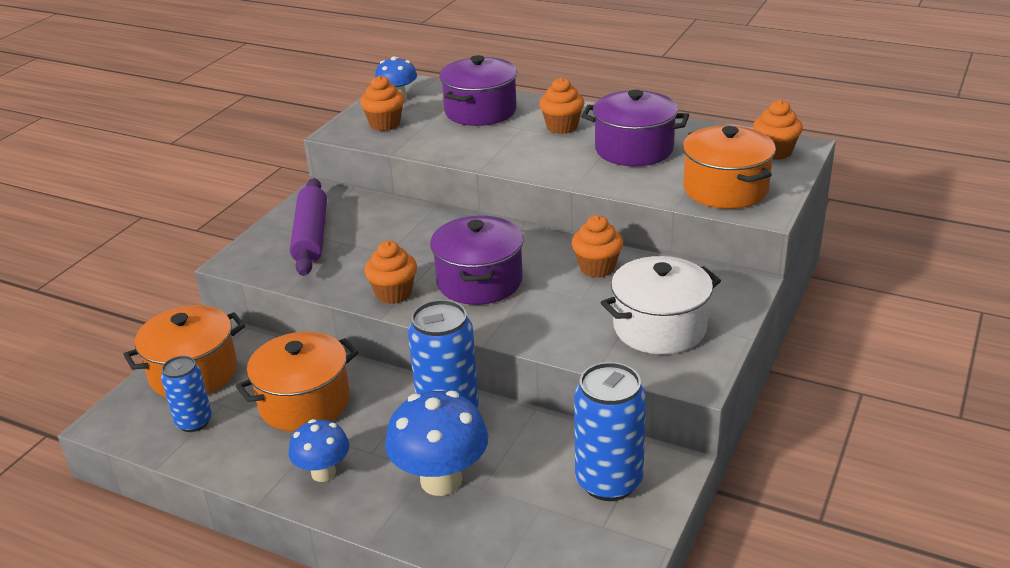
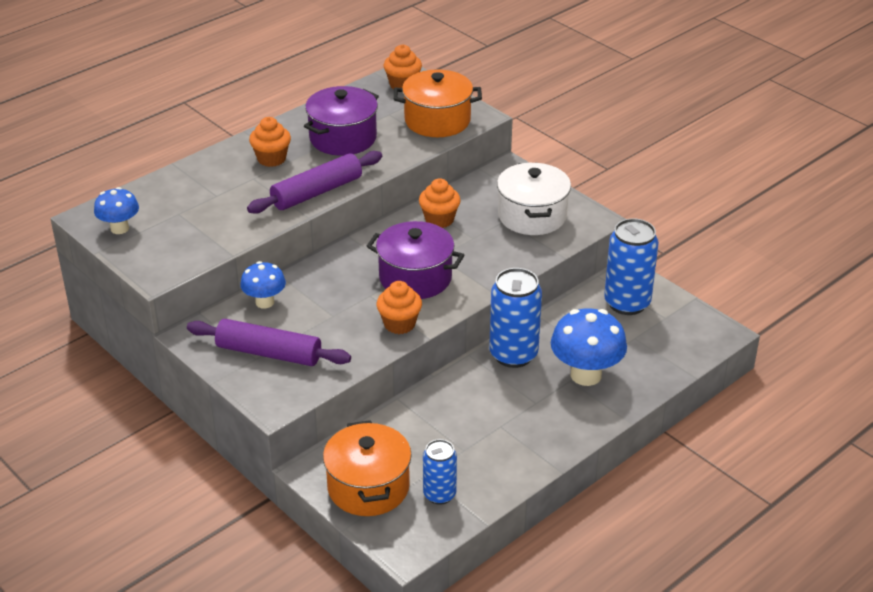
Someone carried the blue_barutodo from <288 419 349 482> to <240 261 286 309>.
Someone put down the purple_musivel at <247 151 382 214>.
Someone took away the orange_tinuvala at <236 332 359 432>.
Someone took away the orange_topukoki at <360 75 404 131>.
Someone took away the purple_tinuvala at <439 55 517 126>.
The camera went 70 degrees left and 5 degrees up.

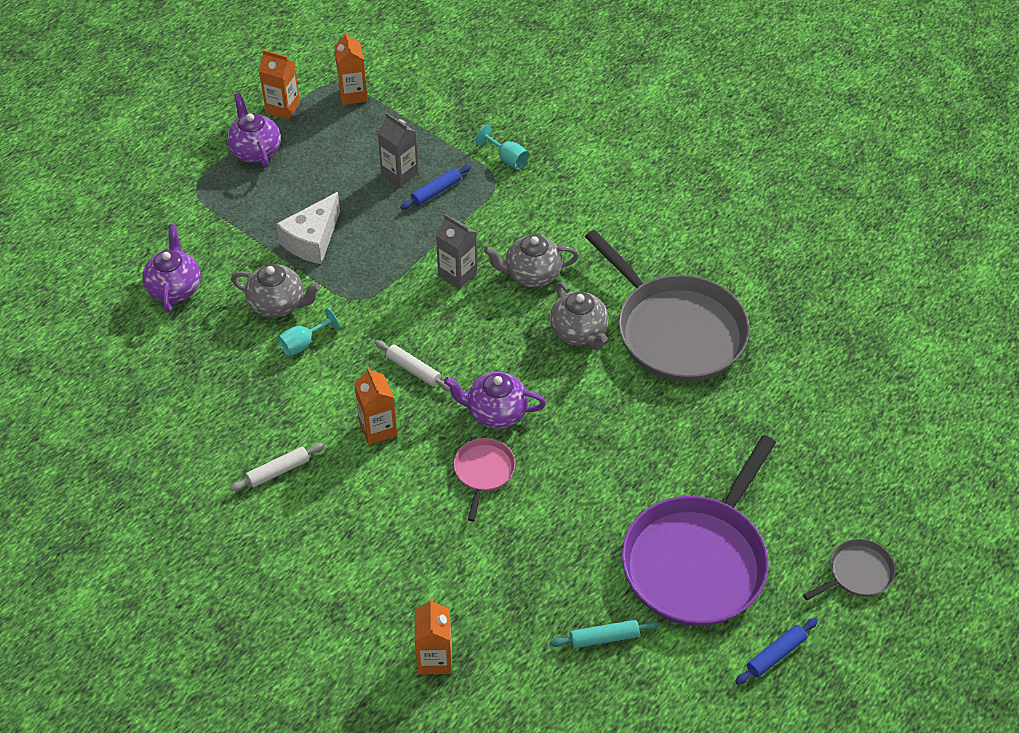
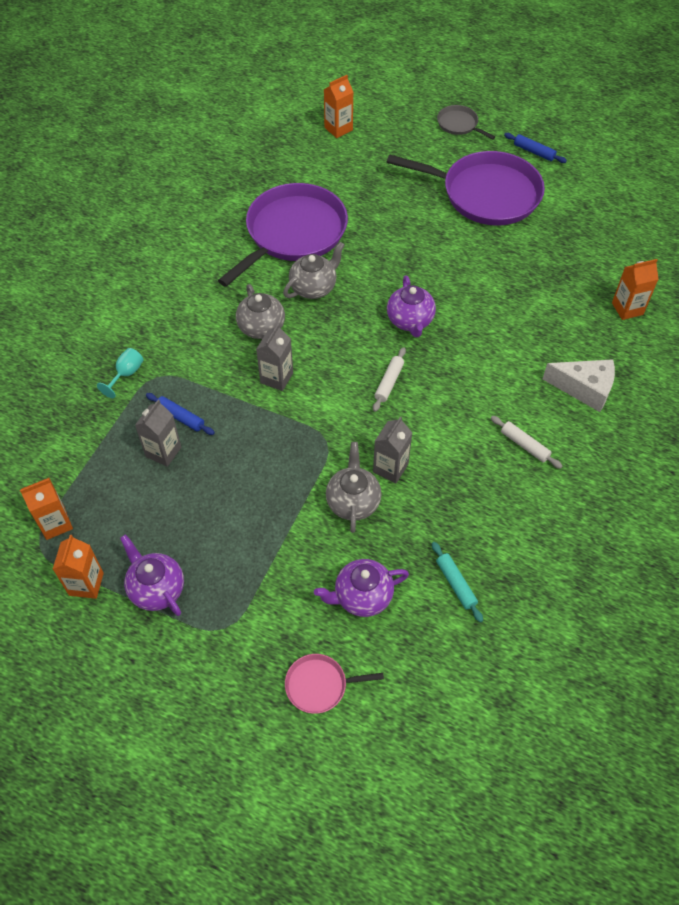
Someone rotated the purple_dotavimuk at <227 93 281 168> by 90 degrees clockwise.
Someone repainted the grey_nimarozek at <585 230 750 382>, which became the purple_nimarozek at <218 183 348 287>.
Someone carried the pink_nimarozek from <454 438 515 521> to <285 654 384 714>.
Someone carried the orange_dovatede from <354 366 397 445> to <324 75 353 138>.
Someone swapped the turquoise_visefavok at <278 308 340 357> for the grey_dovatede at <373 416 412 483>.
Someone carried the turquoise_musivel from <550 620 659 648> to <432 542 483 622>.
Someone carried the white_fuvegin from <276 192 340 264> to <543 359 615 412>.
The camera went 105 degrees left and 5 degrees up.

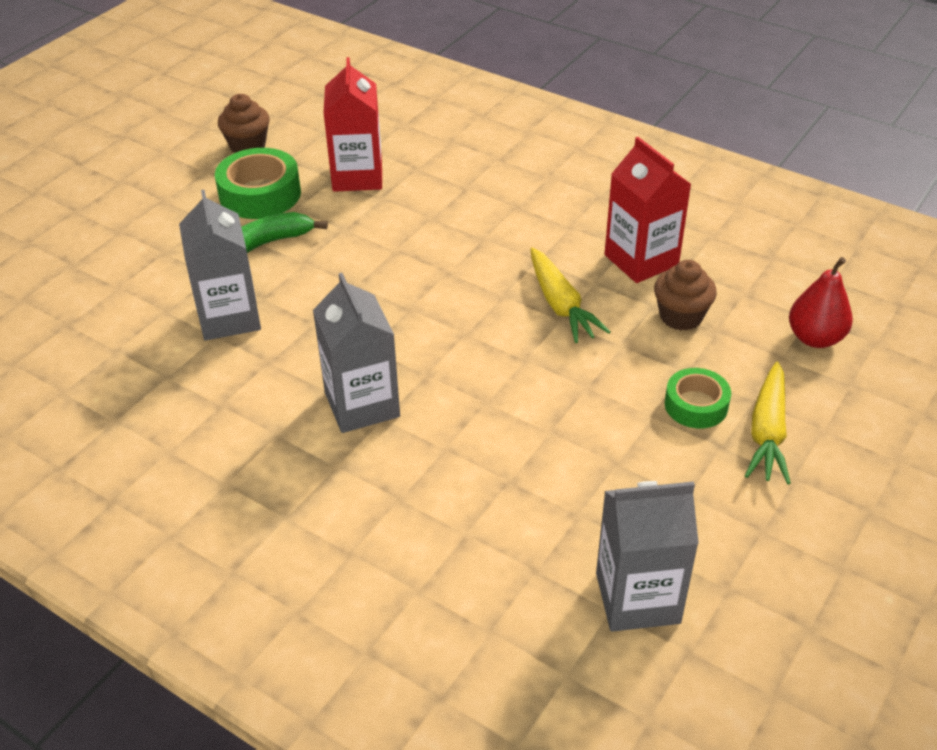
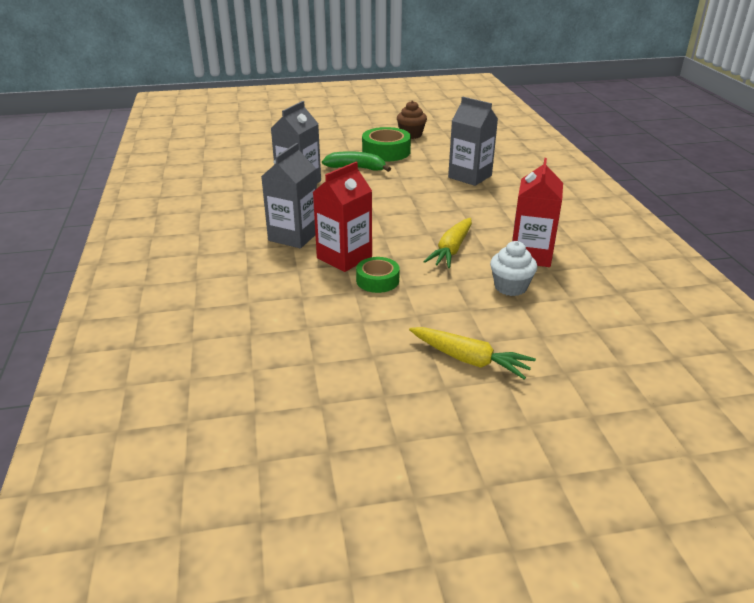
Someone carried the red_dovatede from <323 57 382 192> to <313 162 372 272>.
Someone carried the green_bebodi from <665 368 731 429> to <356 257 400 293>.
Someone rotated the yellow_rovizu at <745 362 791 484> by 120 degrees counterclockwise.
Someone carried the grey_dovatede from <596 481 699 632> to <448 97 498 186>.
Someone repainted the brown_topukoki at <654 260 717 331>, which became the white_topukoki at <490 241 537 296>.
Someone took away the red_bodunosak at <789 257 853 348>.
The camera went 45 degrees right and 10 degrees down.

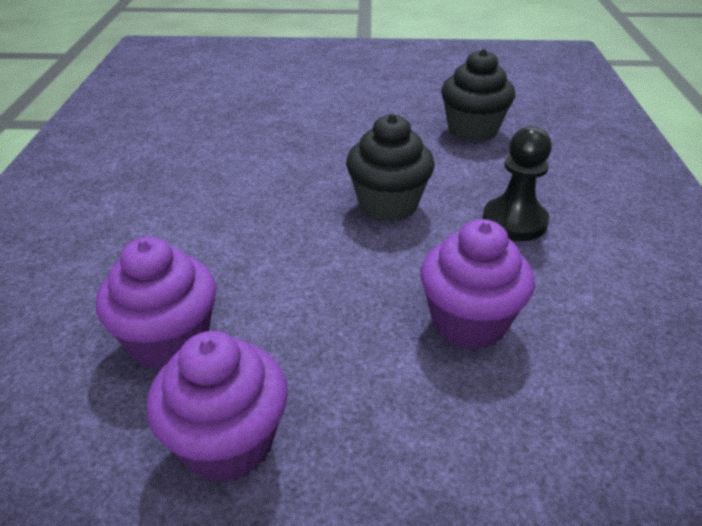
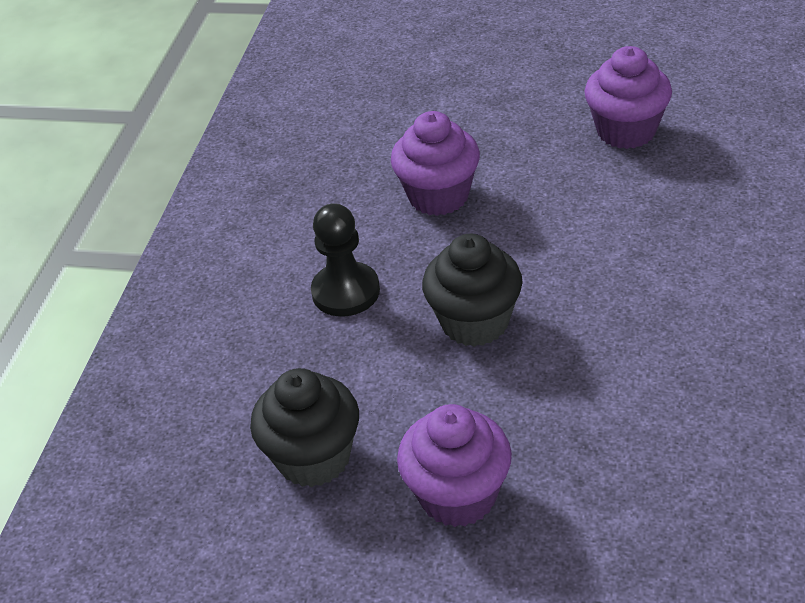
Someone carried the purple_topukoki from <96 237 217 370> to <397 404 512 527>.
The camera went 165 degrees left and 5 degrees up.

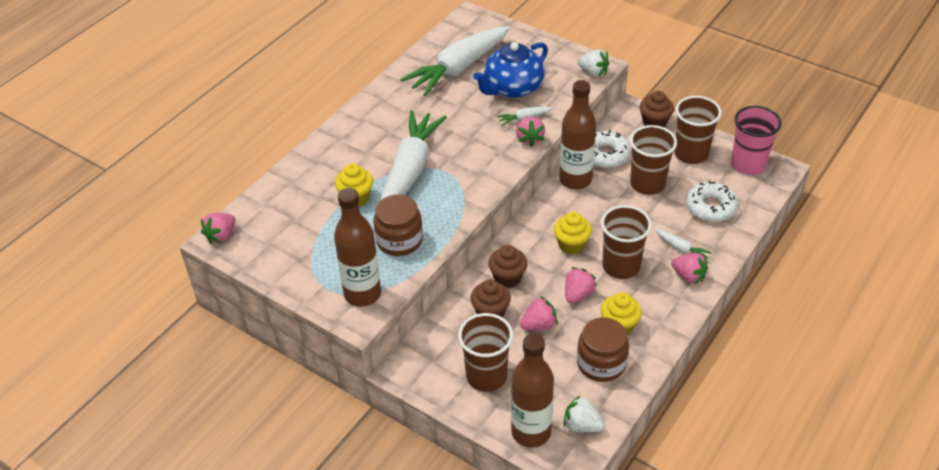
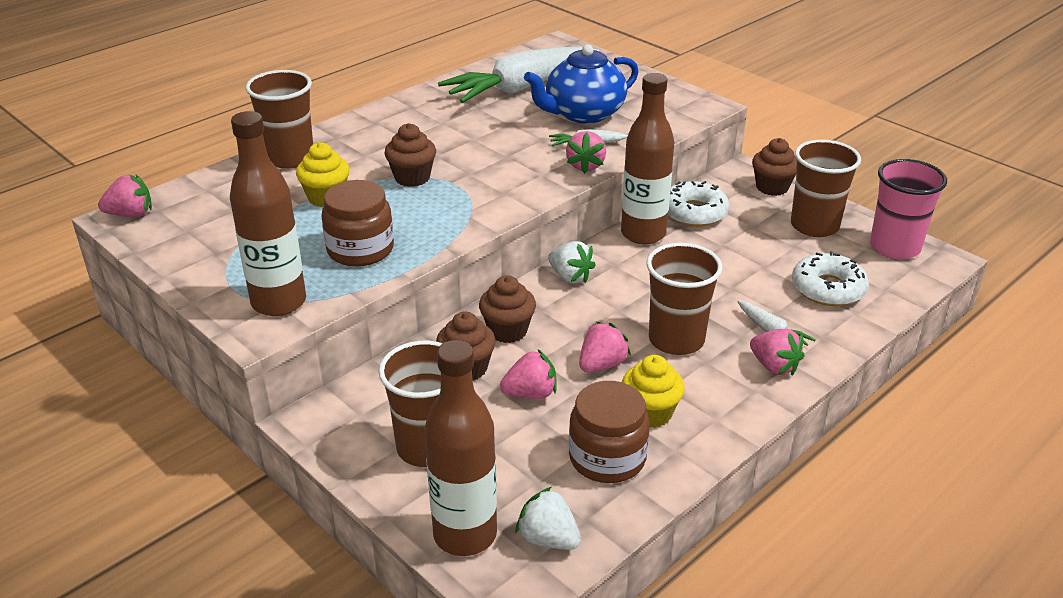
Someone rotated the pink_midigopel at <201 213 235 244> by 150 degrees counterclockwise.
Someone carried the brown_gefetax from <630 125 677 195> to <246 70 313 169>.
Someone swapped the white_rovizu at <380 110 447 201> for the brown_topukoki at <384 123 436 187>.
Someone carried the white_midigopel from <578 49 609 77> to <548 241 596 283>.
Someone took away the yellow_topukoki at <554 212 592 254>.
The camera went 10 degrees right and 10 degrees down.

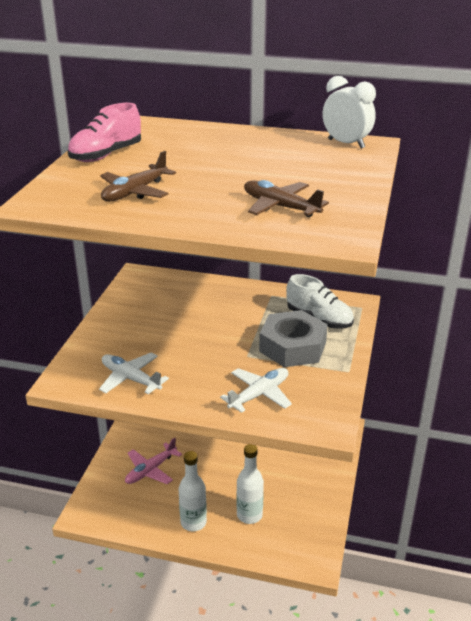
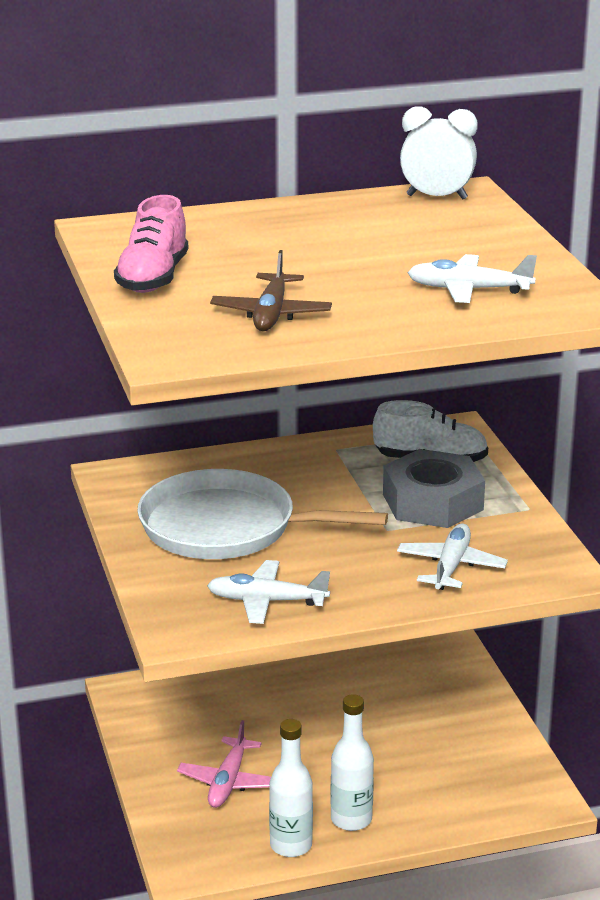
Someone put down the white_nimarozek at <137 469 388 559>.
Someone carried the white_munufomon from <237 444 264 524> to <269 719 313 857>.
Someone repainted the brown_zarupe at <244 180 329 217>, which became the white_zarupe at <408 254 537 303>.
The camera went 30 degrees left and 5 degrees down.

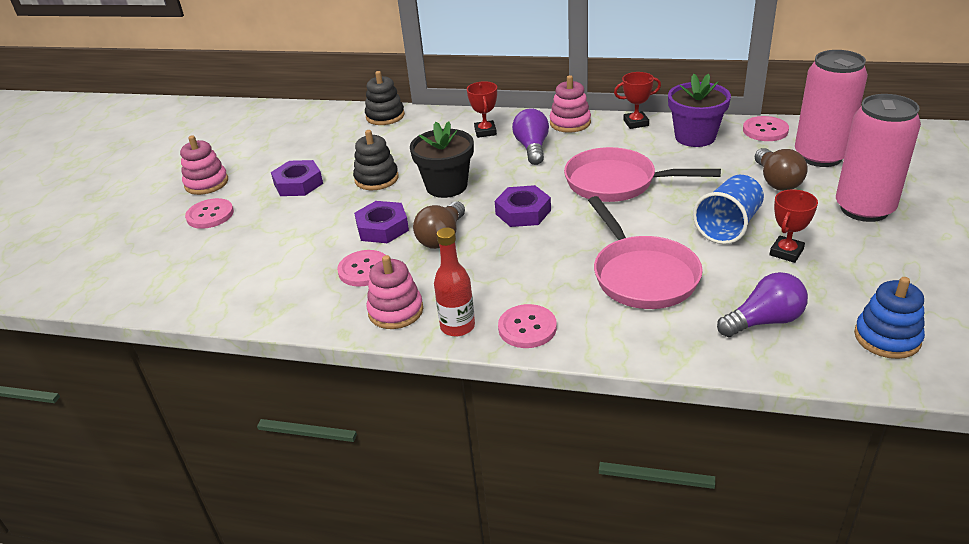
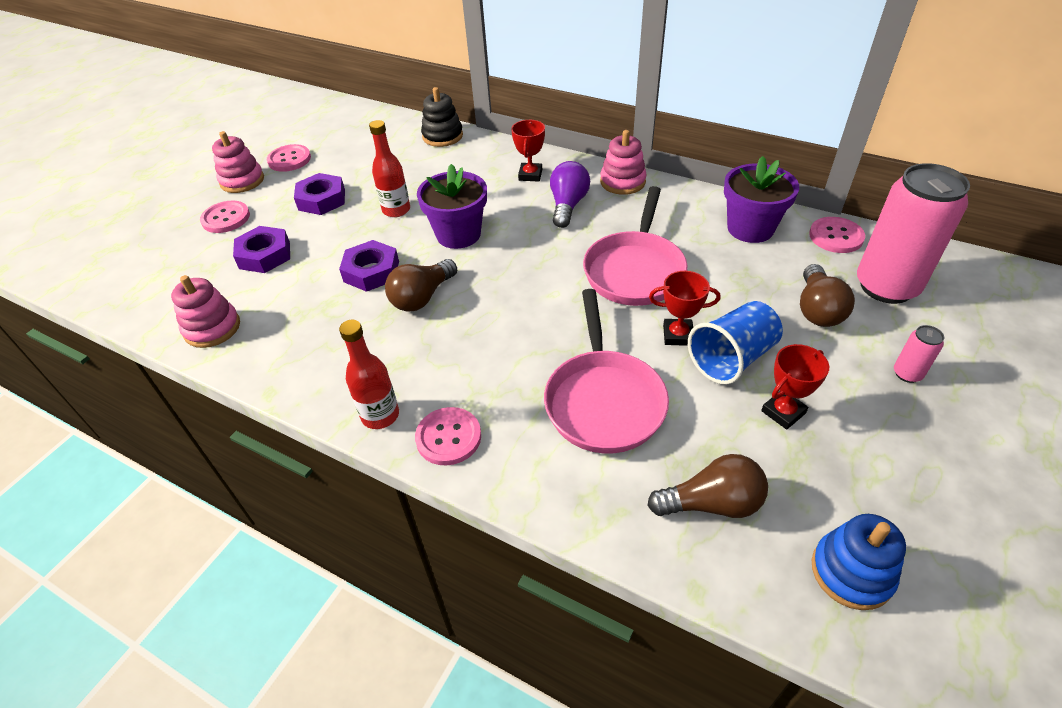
Someone carried the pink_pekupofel from <367 255 423 329> to <171 275 240 348>.
Someone carried the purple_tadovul from <495 185 551 227> to <233 226 290 273>.
Someone carried the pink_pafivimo from <337 250 385 287> to <267 144 311 172>.
Someone swapped the black_pekupofel at <353 130 399 190> for the red_munufomon at <369 120 410 217>.
Someone repainted the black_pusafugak at <410 121 474 198>, which became the purple_pusafugak at <417 164 487 249>.
Someone rotated the pink_nimarozek at <564 147 721 202> by 105 degrees counterclockwise.
Someone repainted the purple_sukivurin at <717 272 808 337>, which became the brown_sukivurin at <648 454 768 518>.
Someone carried the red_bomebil from <614 72 661 129> to <649 271 720 346>.
Someone scaled the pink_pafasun at <836 94 921 222> by 0.41.
The camera went 15 degrees right and 10 degrees up.

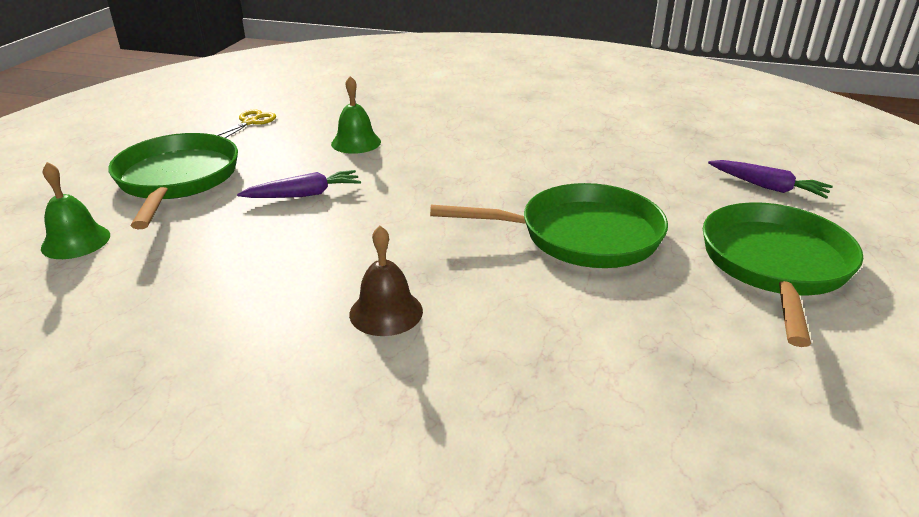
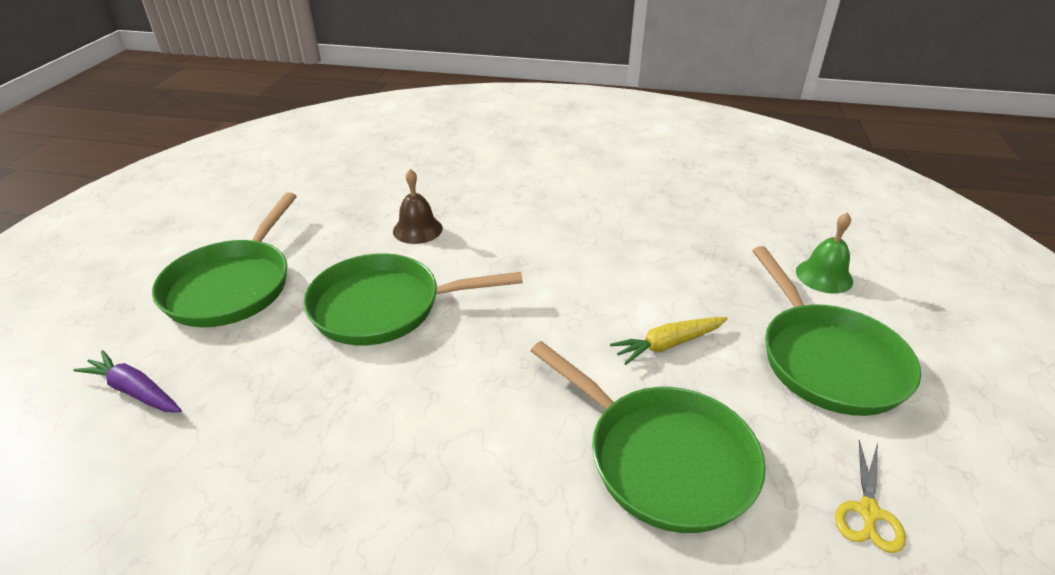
Someone carried the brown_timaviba from <349 226 423 336> to <393 169 443 244>.
Someone swapped the green_timaviba at <331 76 381 154> for the green_nimarozek at <531 341 766 533>.
Someone repainted the purple_rovizu at <237 170 361 198>, which became the yellow_rovizu at <610 317 728 365>.
The camera went 175 degrees right and 5 degrees up.

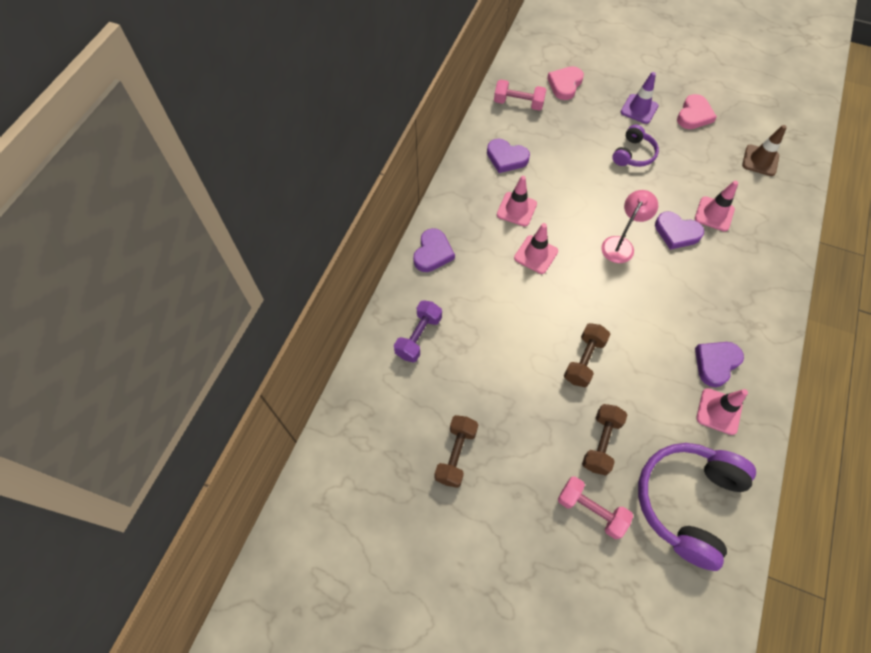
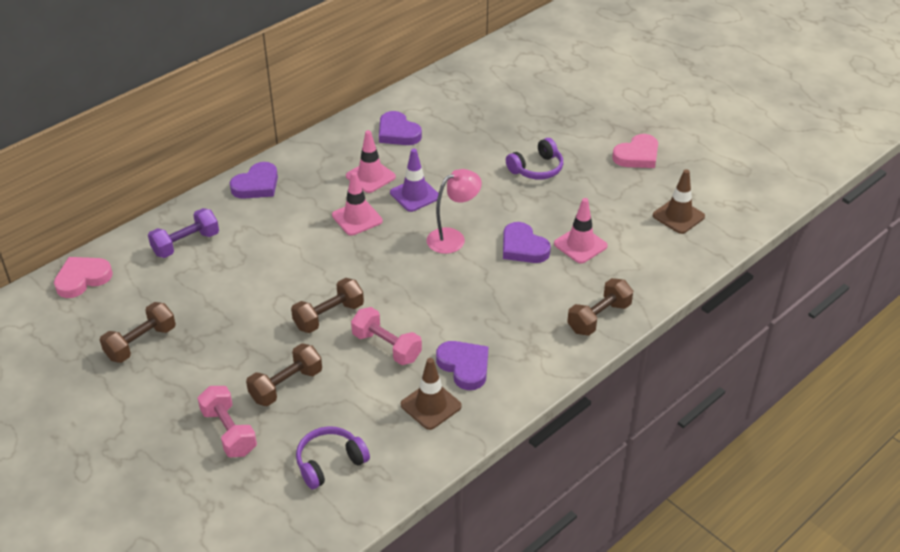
Someone carried the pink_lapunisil from <547 66 584 100> to <54 257 113 298>.
Someone scaled the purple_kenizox at <638 443 756 571> by 0.53.
Someone carried the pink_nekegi from <494 79 546 111> to <351 307 422 365>.
Someone carried the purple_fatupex from <621 72 659 124> to <390 148 439 212>.
Someone repainted the pink_fatupex at <696 388 748 435>, which became the brown_fatupex at <401 358 462 430>.
Someone rotated the purple_lapunisil at <695 342 744 387> by 75 degrees clockwise.
Someone put down the brown_nekegi at <567 278 633 336>.
The camera went 25 degrees right and 20 degrees down.

